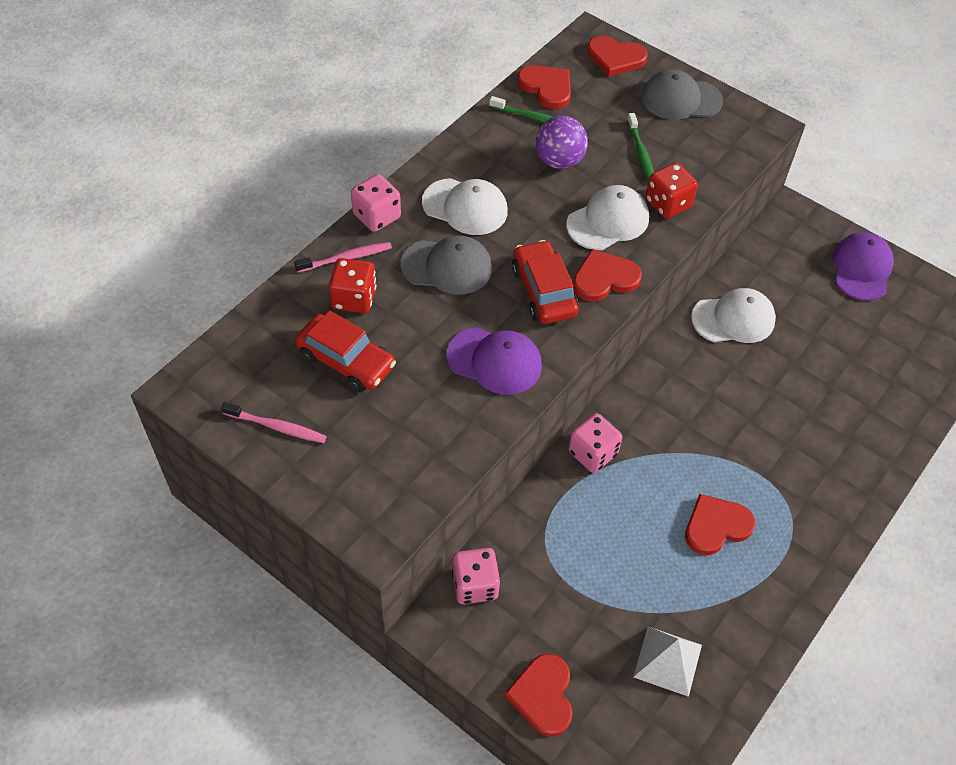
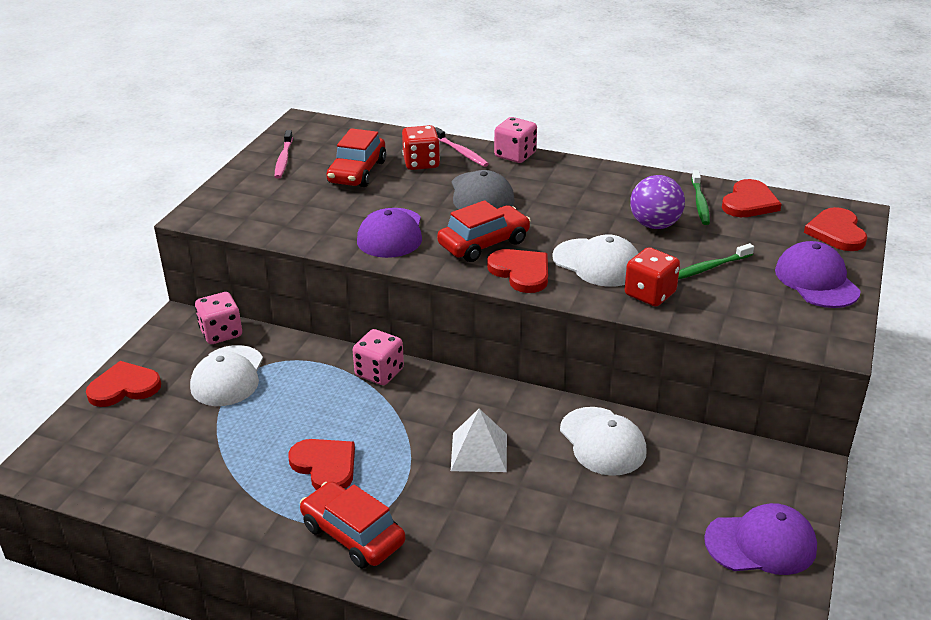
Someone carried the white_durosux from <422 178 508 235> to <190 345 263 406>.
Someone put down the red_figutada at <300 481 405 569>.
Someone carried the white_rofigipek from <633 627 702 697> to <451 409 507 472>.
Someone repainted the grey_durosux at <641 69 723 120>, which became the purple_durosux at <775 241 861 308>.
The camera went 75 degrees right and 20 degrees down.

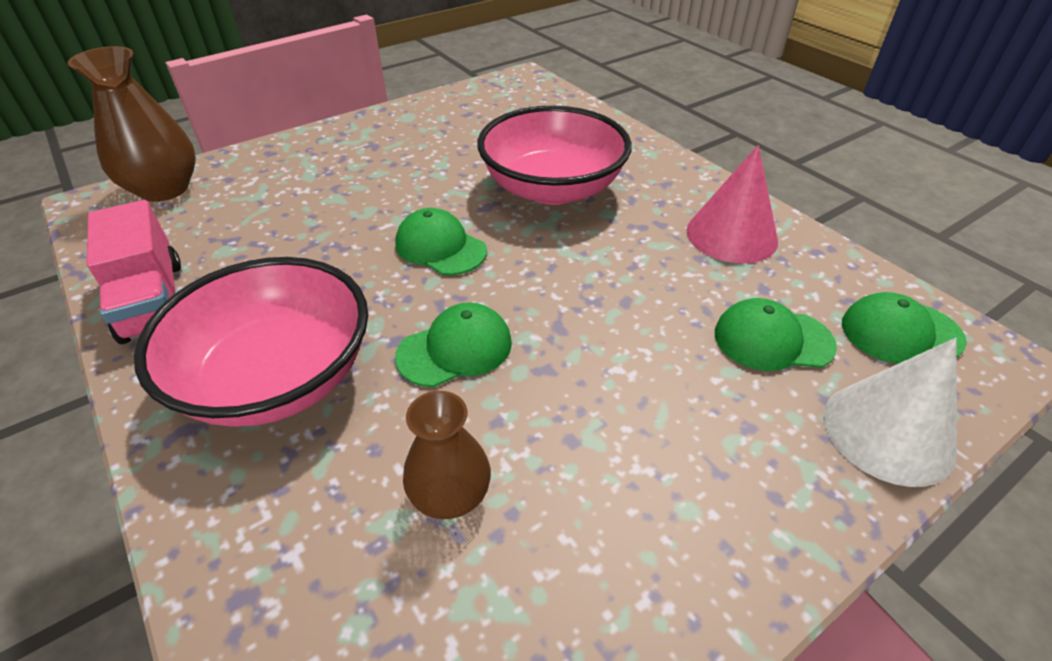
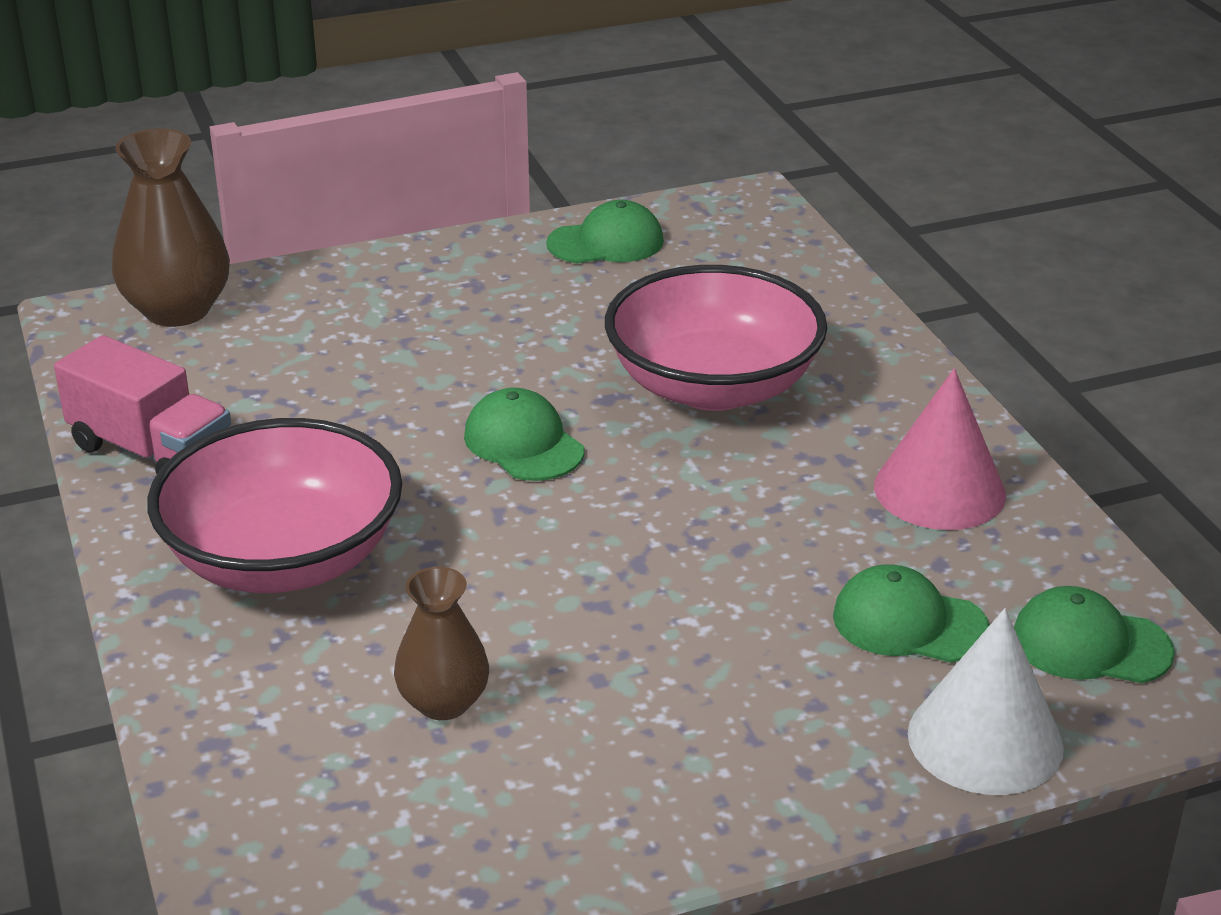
Someone rotated the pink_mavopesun at <87 200 181 344> by 45 degrees counterclockwise.
Someone carried the green_durosux from <395 303 512 387> to <546 200 664 263>.
The camera went 15 degrees right and 10 degrees down.

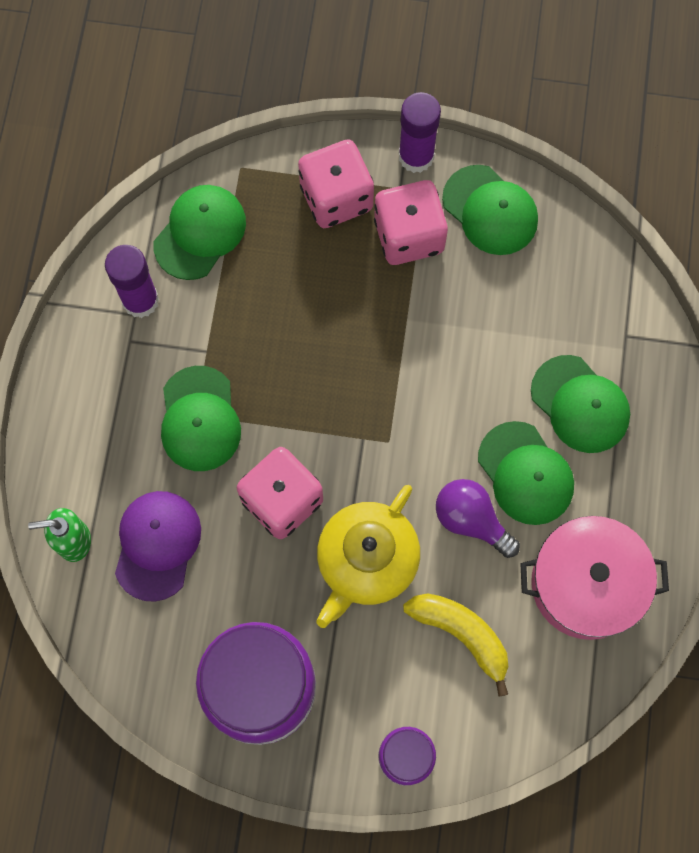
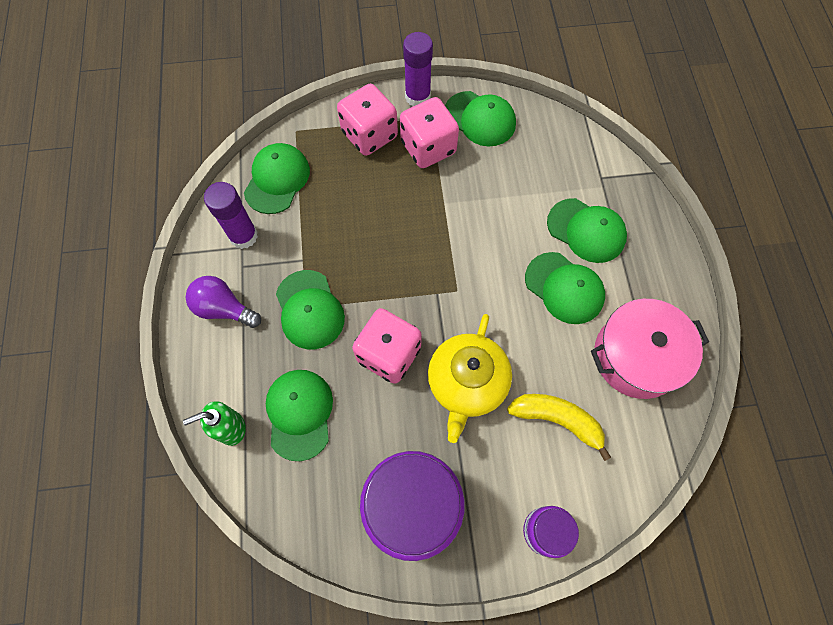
Someone carried the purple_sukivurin from <436 479 520 558> to <186 276 261 328>.
Someone repainted the purple_durosux at <115 491 201 602>, which became the green_durosux at <266 370 333 461>.
The camera went 15 degrees left and 5 degrees down.

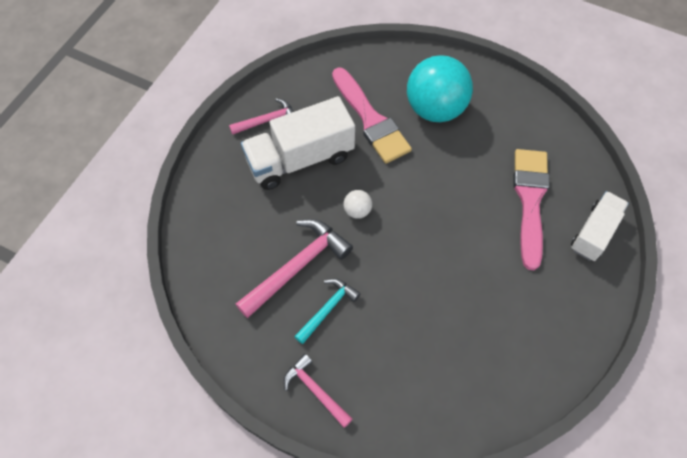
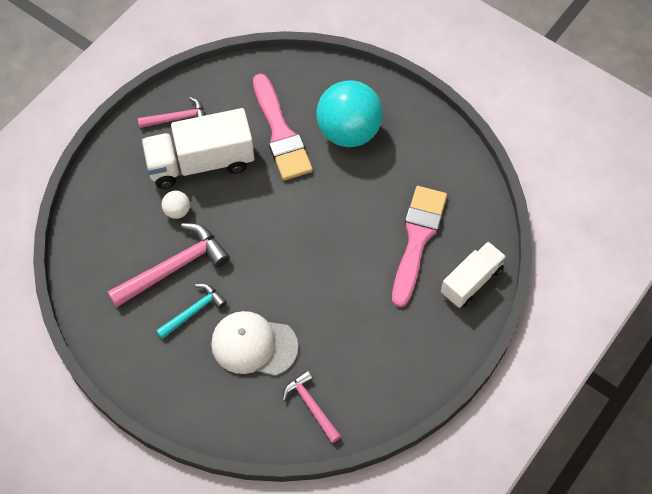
Someone carried the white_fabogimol from <343 190 372 219> to <162 191 190 219>.
Someone put down the white_durosux at <211 311 298 376>.
Someone carried the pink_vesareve from <284 354 352 428> to <283 370 341 443>.
The camera went 10 degrees right and 0 degrees up.

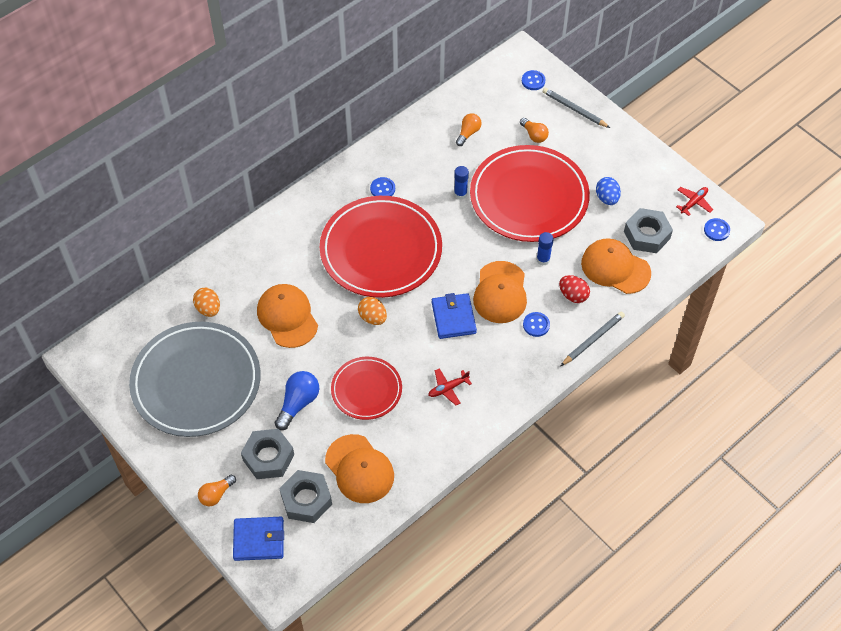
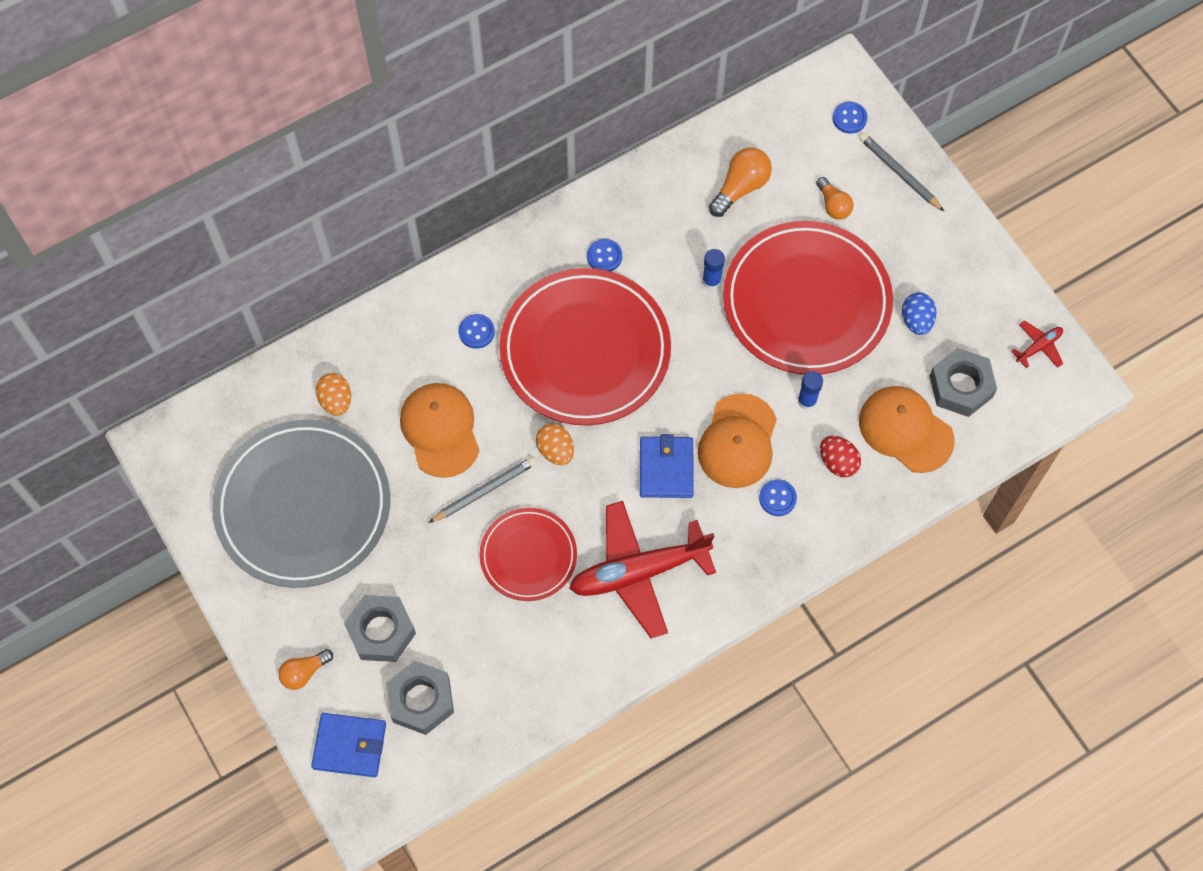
Someone carried the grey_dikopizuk from <561 311 625 366> to <428 457 537 523>.
Someone carried the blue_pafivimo from <704 218 730 241> to <459 314 495 349>.
Someone scaled the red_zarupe at <428 368 472 405> by 2.34.
Someone scaled the orange_sukivurin at <456 113 481 146> by 1.51.
Someone took away the blue_sukivurin at <275 371 319 430>.
Someone took away the orange_durosux at <325 434 394 503>.
The camera went 10 degrees right and 10 degrees up.

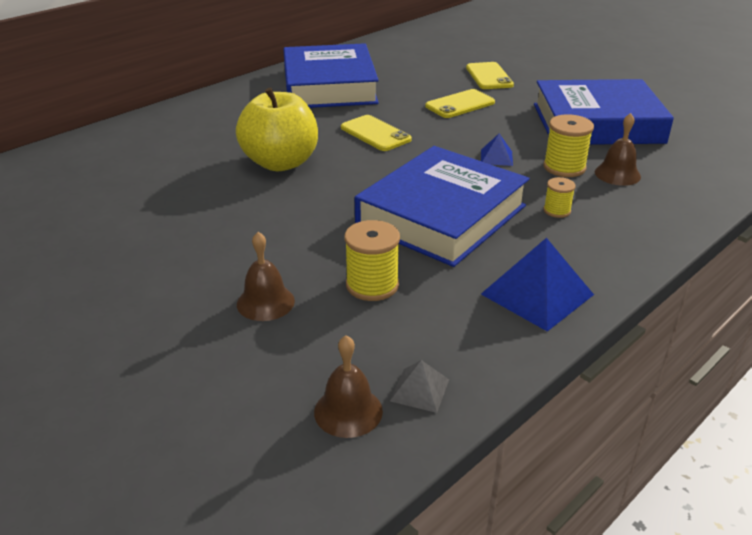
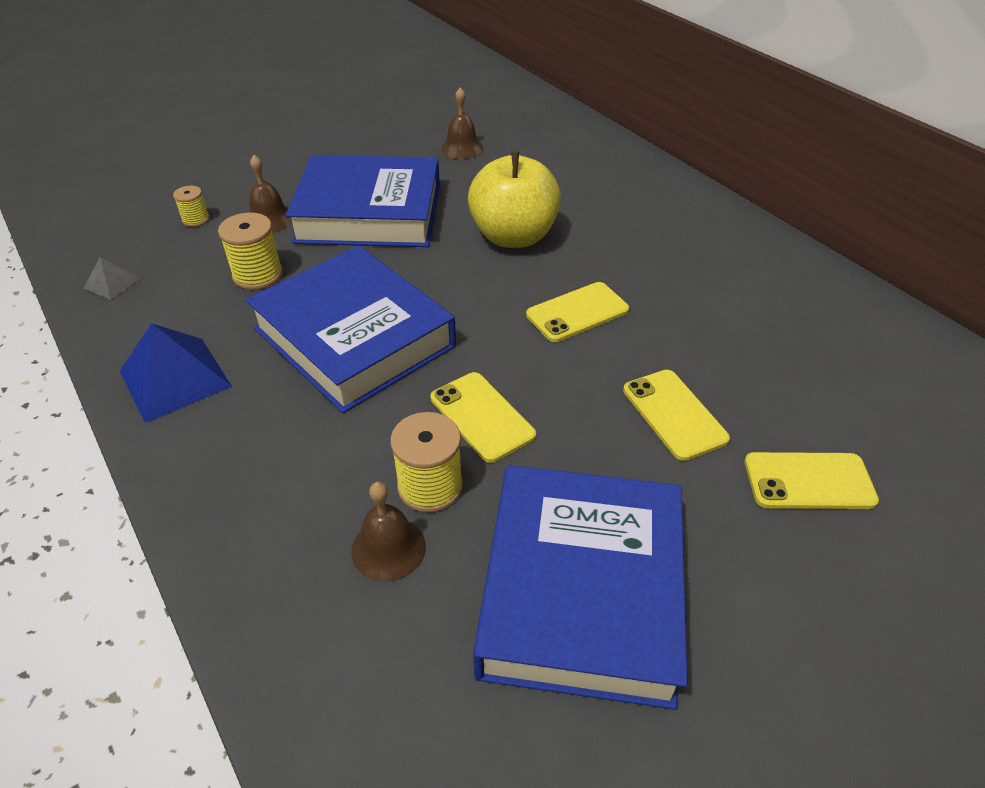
Someone carried the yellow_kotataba from <544 177 576 218> to <173 186 210 227>.
Someone carried the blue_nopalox from <283 43 379 108> to <286 155 440 247>.
Someone swapped the blue_rofigipek at <481 134 513 166> for the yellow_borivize at <431 372 536 463>.
Someone carried the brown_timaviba from <314 335 383 438> to <441 87 483 159>.
The camera went 100 degrees right and 10 degrees up.

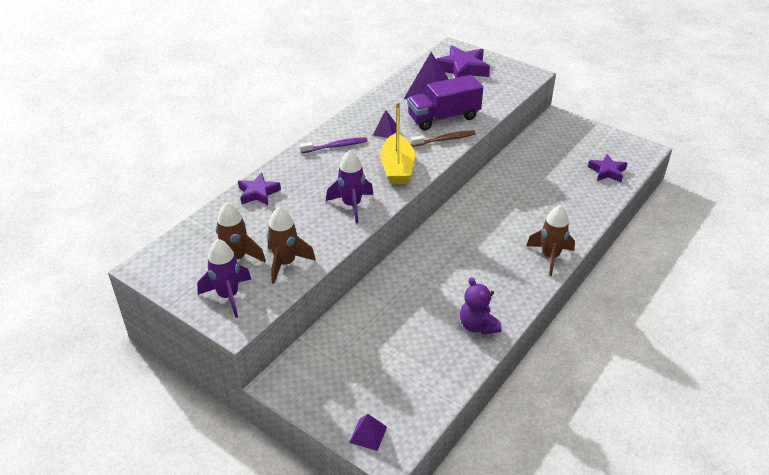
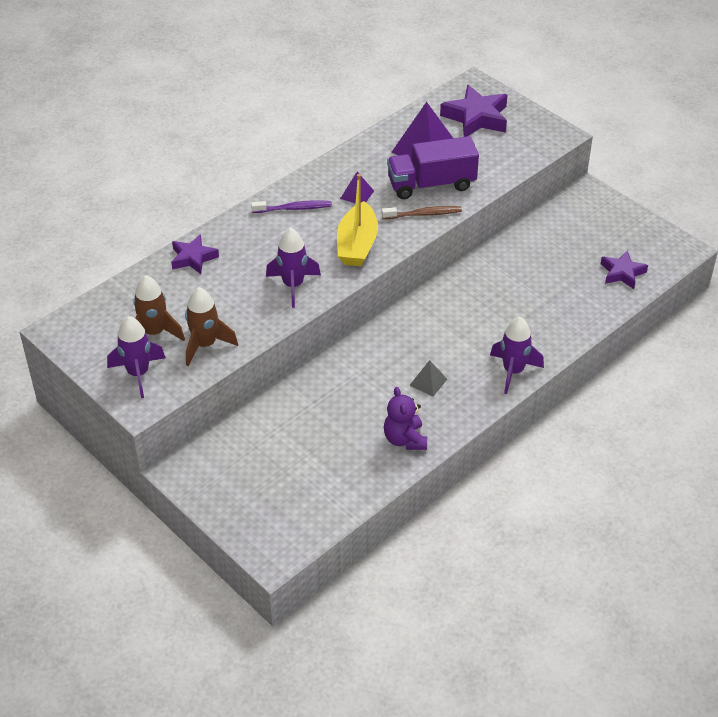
Someone put down the grey_rofigipek at <409 360 447 397>.
Someone repainted the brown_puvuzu at <526 205 575 276>, which became the purple_puvuzu at <490 317 544 394>.
Someone took away the purple_rofigipek at <349 414 387 451>.
The camera went 10 degrees right and 5 degrees up.

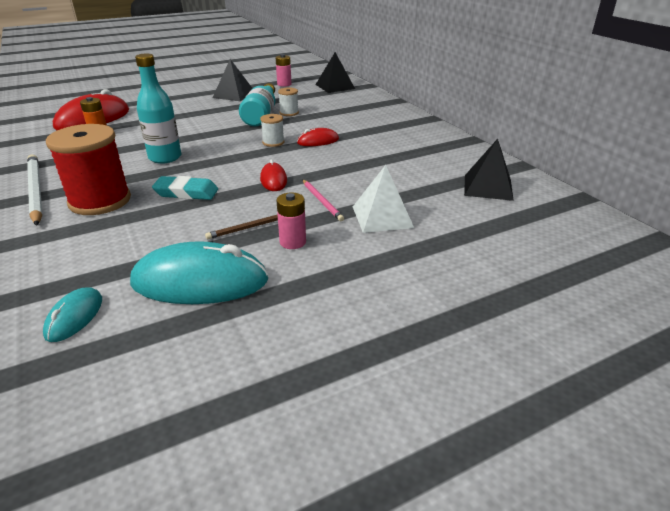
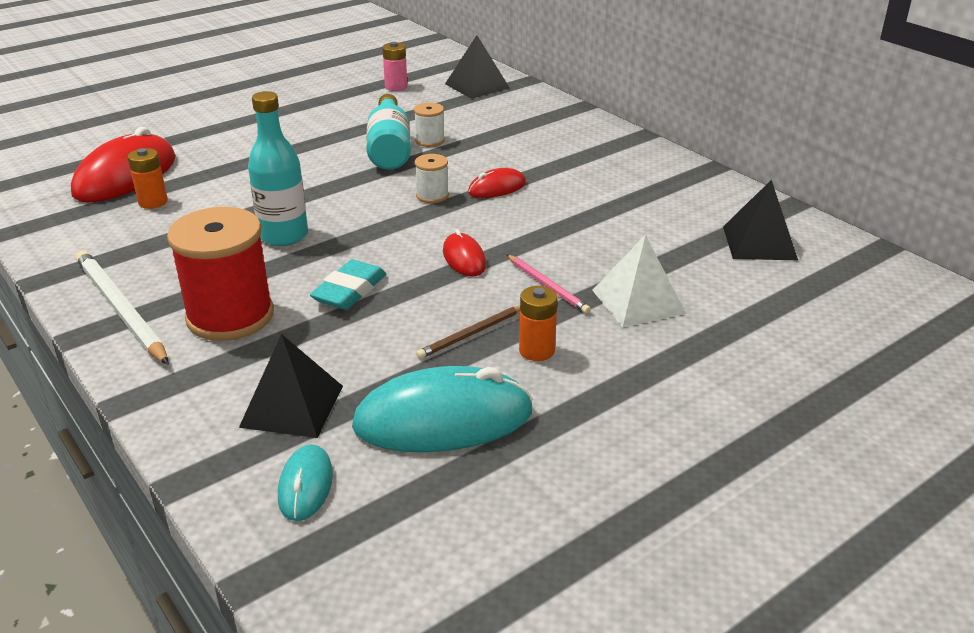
Someone carried the black_rofigipek from <213 59 253 101> to <239 334 343 438>.
Someone rotated the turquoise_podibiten at <152 176 218 200> by 60 degrees counterclockwise.
Someone repainted the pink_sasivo at <277 193 306 249>, which became the orange_sasivo at <519 286 557 361>.
The camera went 10 degrees left and 0 degrees up.

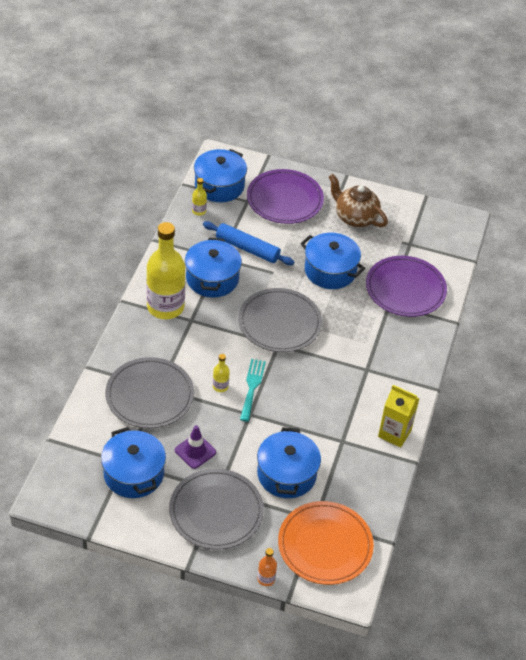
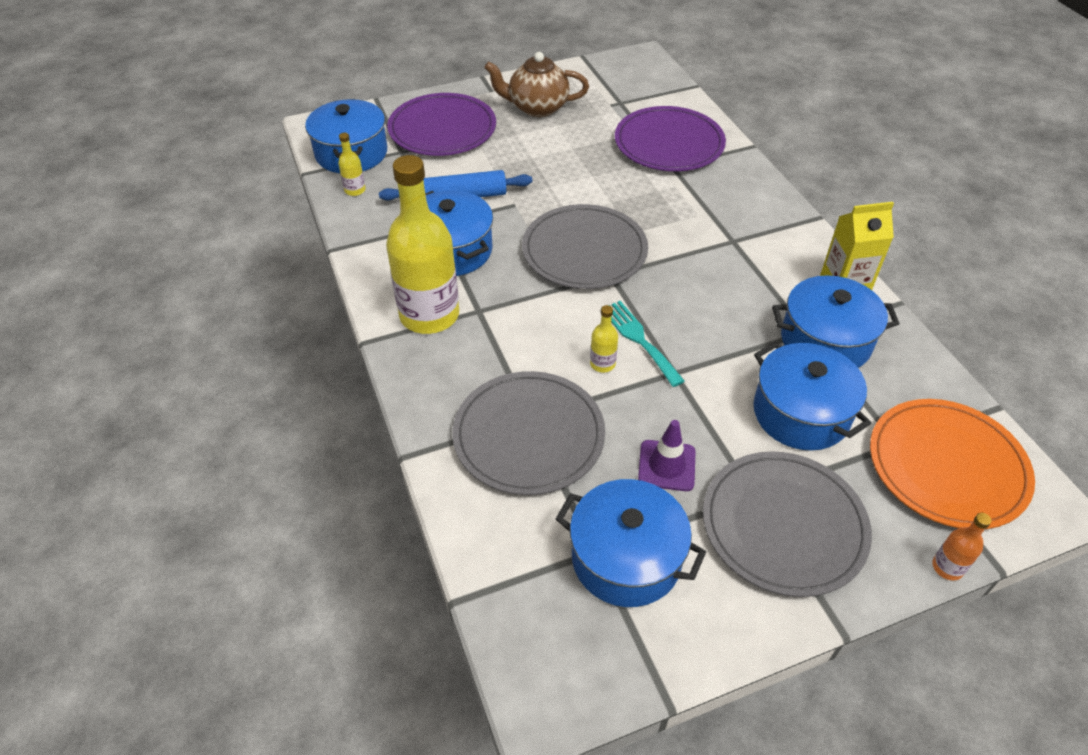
Someone carried the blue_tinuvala from <300 233 365 289> to <772 275 899 368>.
The camera went 35 degrees left and 0 degrees up.

